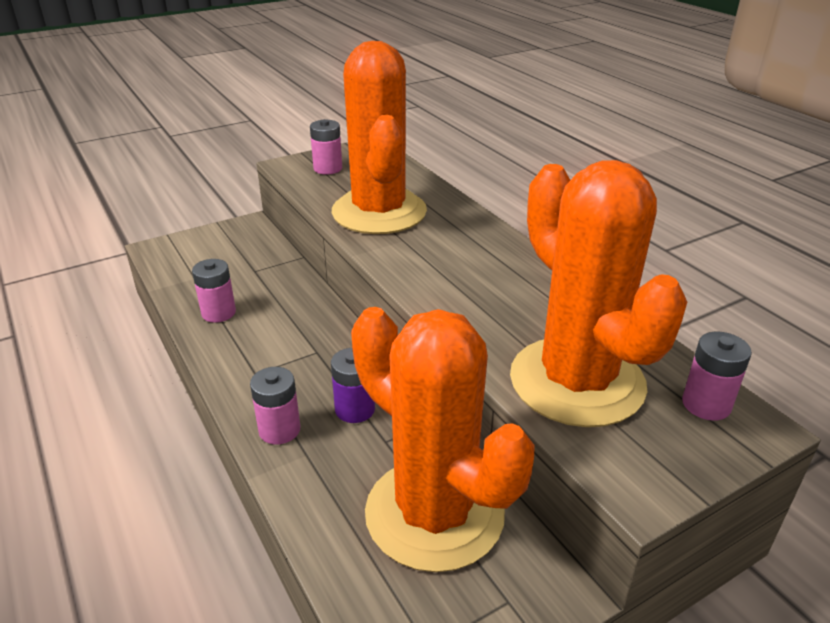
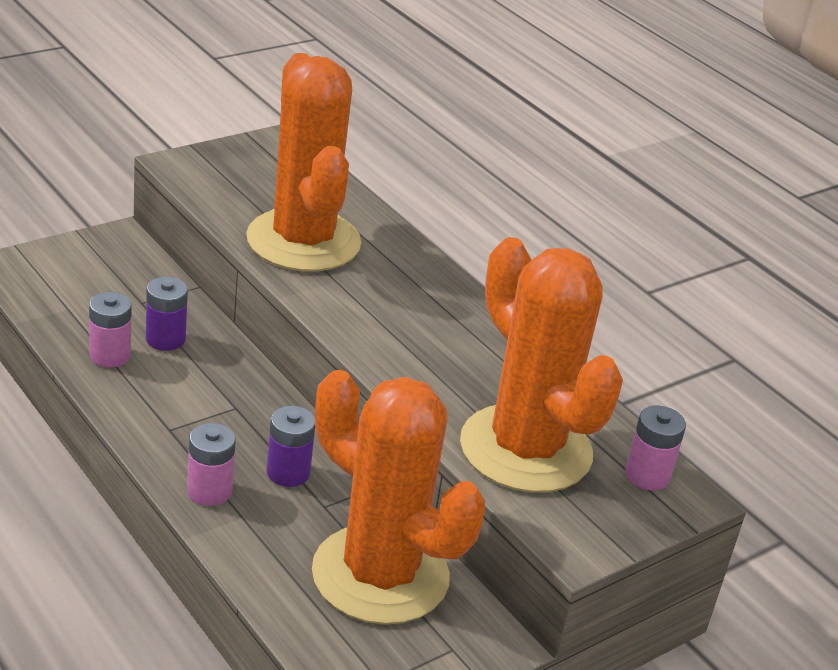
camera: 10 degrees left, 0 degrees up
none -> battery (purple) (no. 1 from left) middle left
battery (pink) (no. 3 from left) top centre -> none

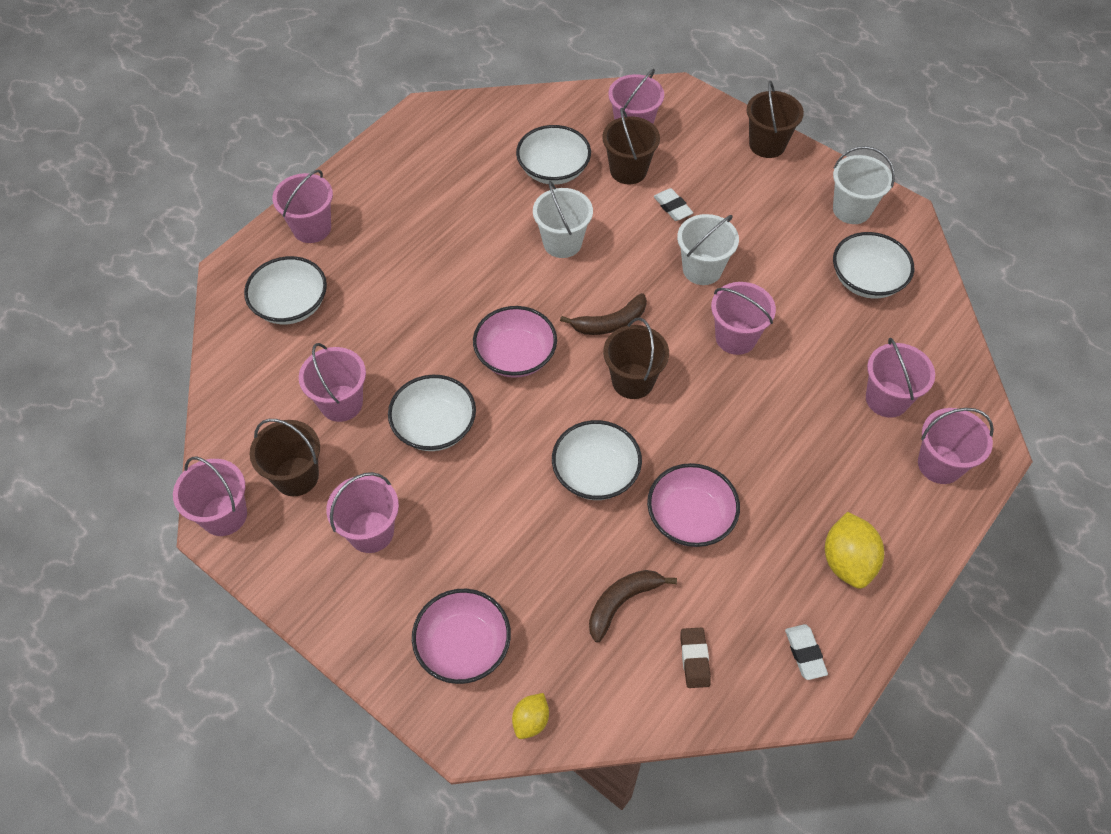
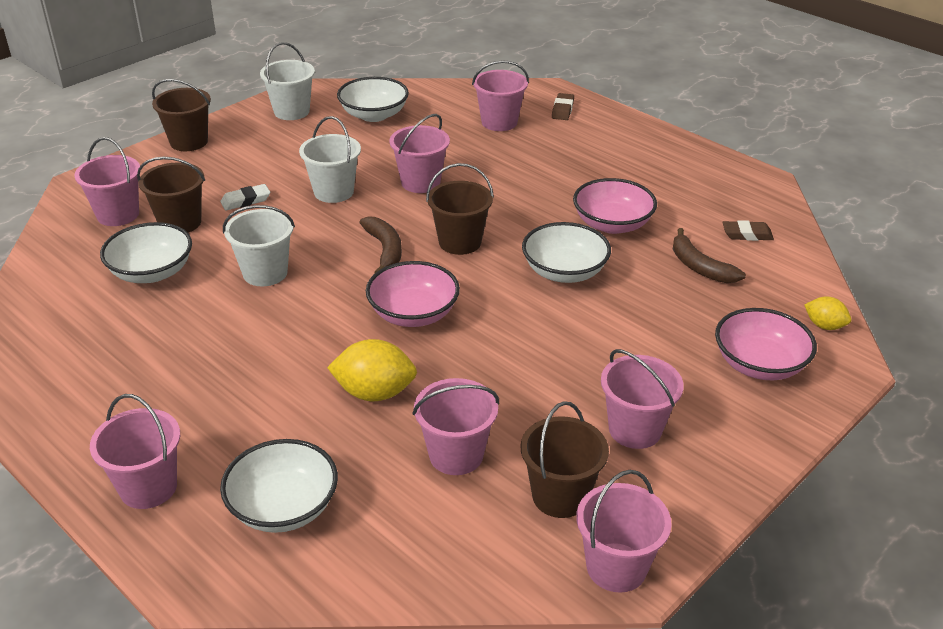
camera: 85 degrees left, 20 degrees down
lemon (yellow) (no. 2 from left in the first image) middle right -> lemon (yellow) (no. 1 from left) centre, relocated
bucket (pink) (no. 8 from left) middle right -> eraser (brown) (no. 1 from left) top centre
bowl (white) (no. 2 from left) centre -> none
eraser (white) (no. 2 from left) bottom right -> none

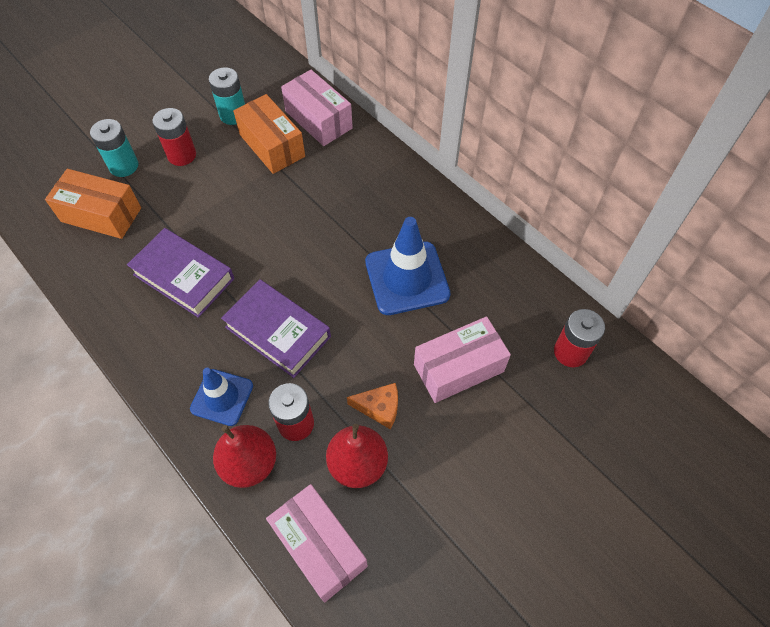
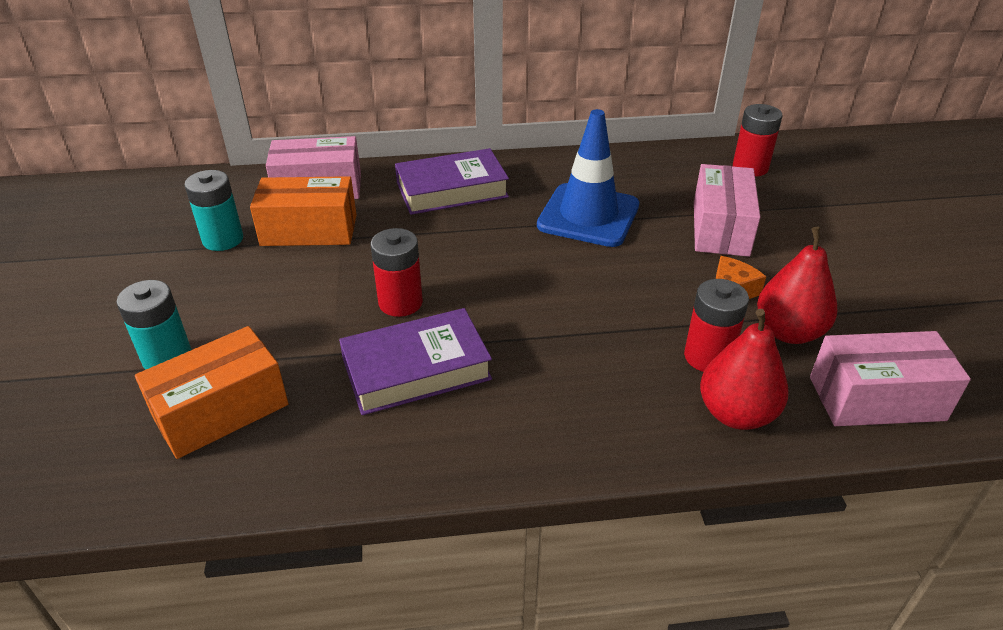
camera: 55 degrees left, 20 degrees down
battery (red) (no. 1 from left) top left -> battery (red) (no. 1 from left) centre, relocated
book (purple) (no. 2 from left) centre -> book (purple) (no. 2 from left) top centre, relocated
traffic cone (blue) (no. 1 from left) middle left -> none

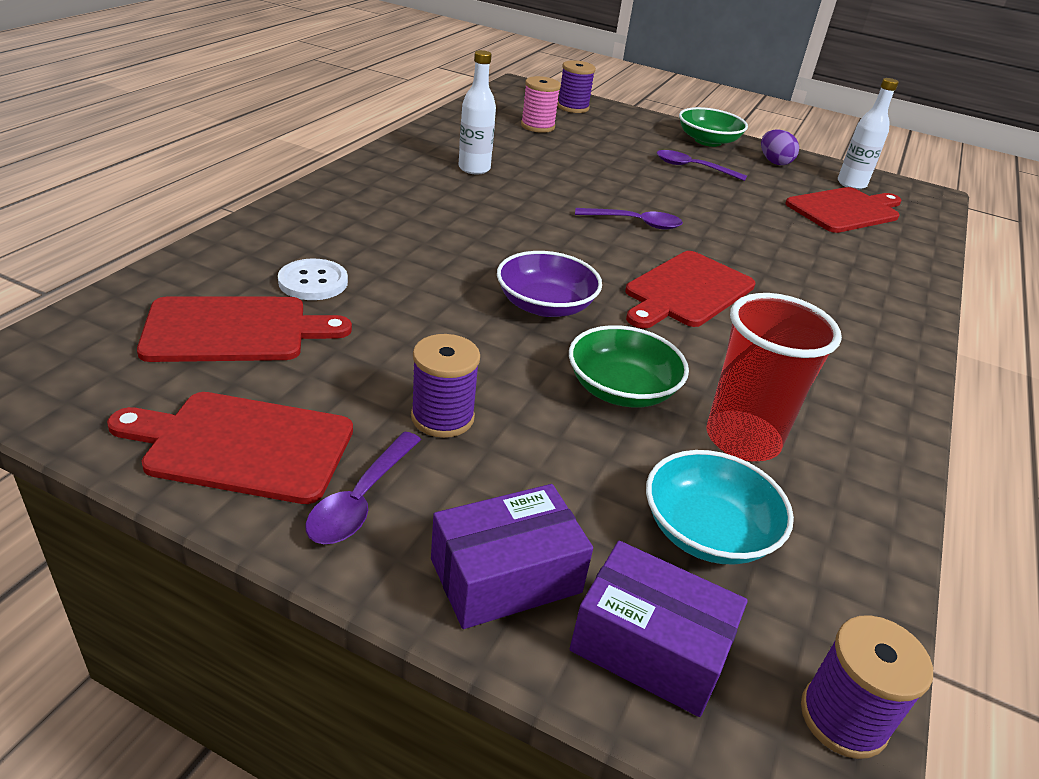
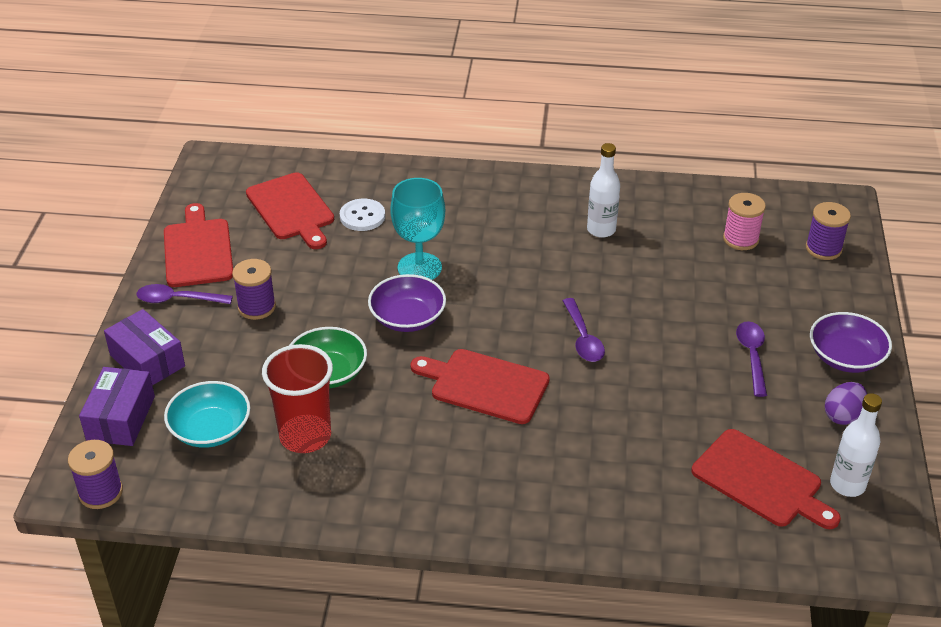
camera: 75 degrees right, 5 degrees up
none -> goblet (turquoise) centre
bowl (green) (no. 2 from left) top right -> bowl (purple) (no. 2 from left) middle right

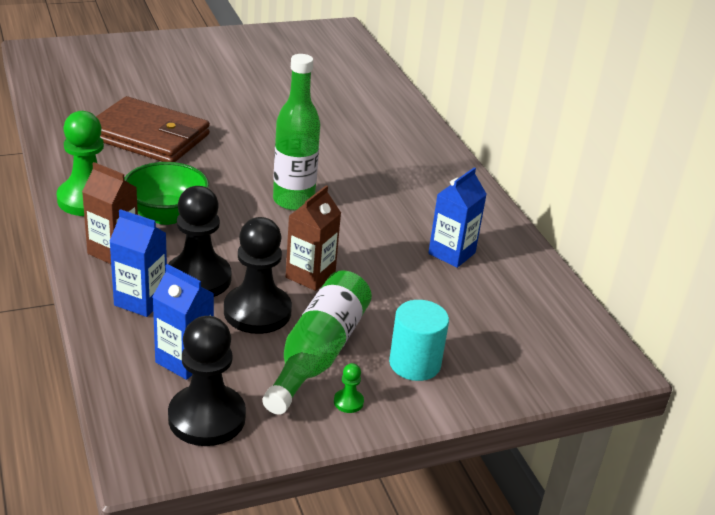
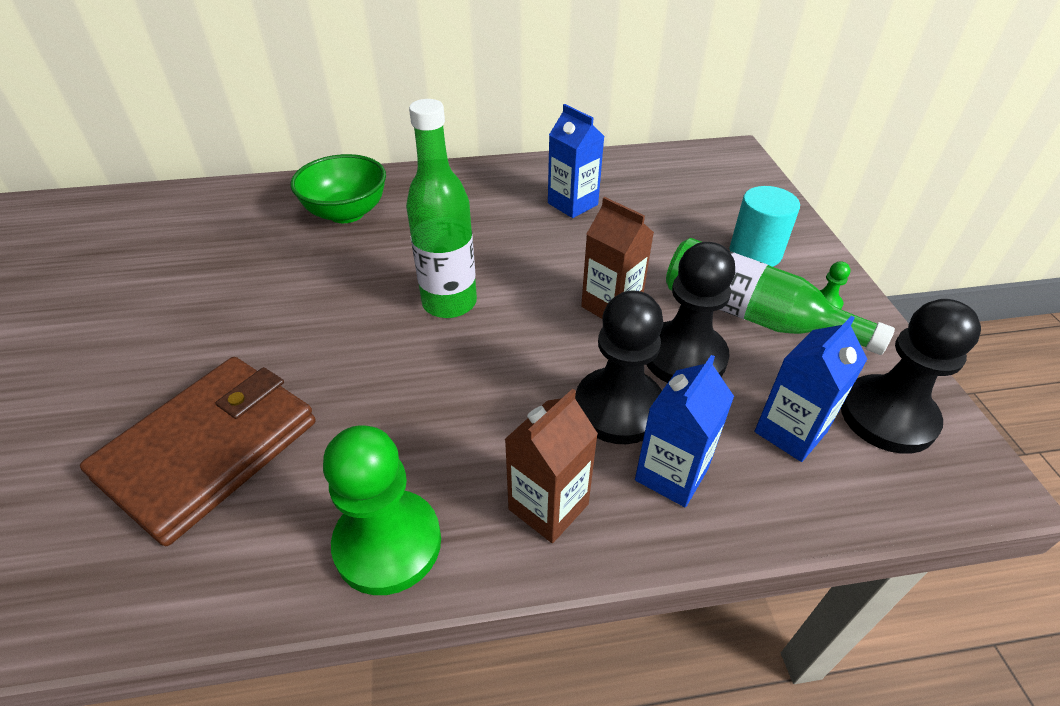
camera: 75 degrees left, 10 degrees up
bowl (green) middle left -> bowl (green) top left, relocated

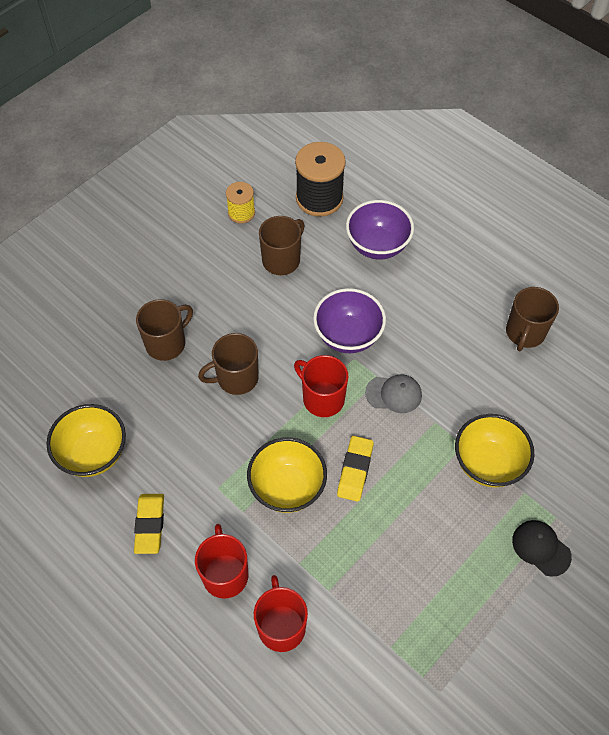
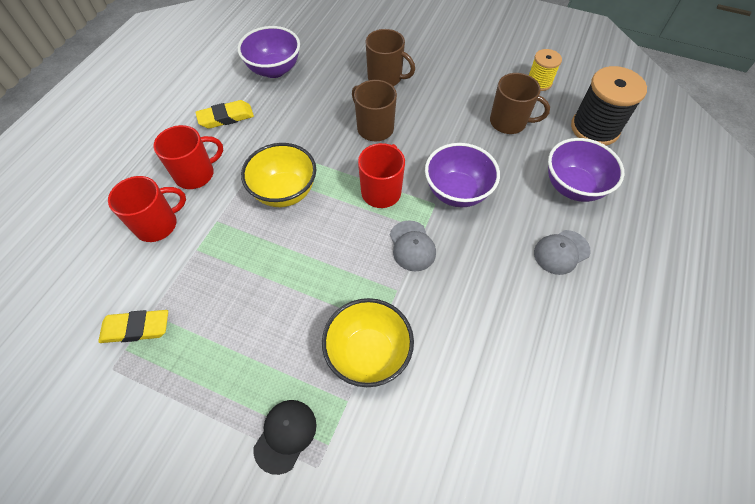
camera: 70 degrees right, 0 degrees up
eraser (yellow) (no. 2 from left in the first image) centre -> eraser (yellow) (no. 1 from left) middle left, relocated
bowl (yellow) (no. 1 from left) middle left -> bowl (purple) (no. 1 from left) top centre
none -> cap (grey) (no. 2 from left) middle right
mug (brown) (no. 4 from left) middle right -> none

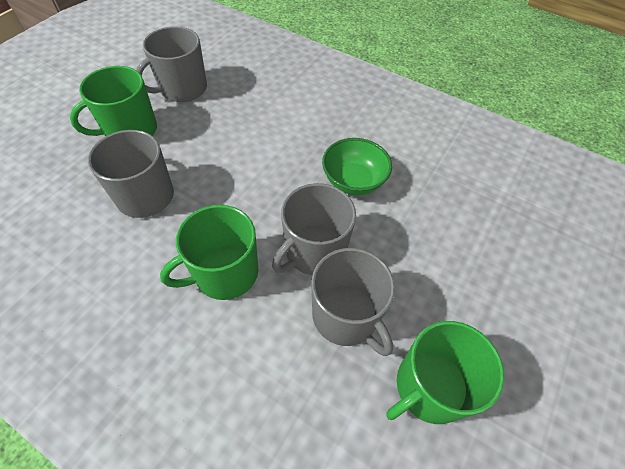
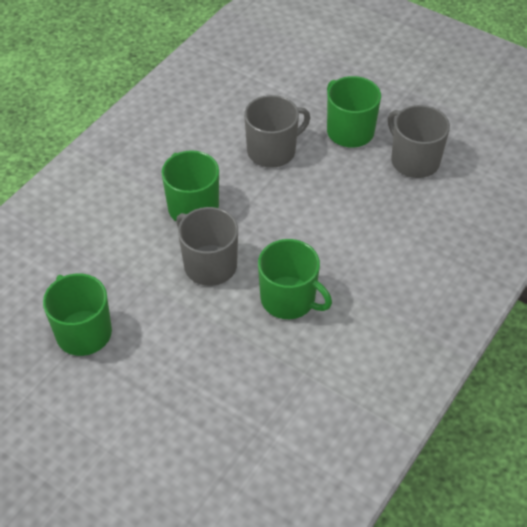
camera: 95 degrees right, 5 degrees down
bowl (green) centre -> mug (green) (no. 3 from left) centre
mug (grey) (no. 4 from left) centre -> none

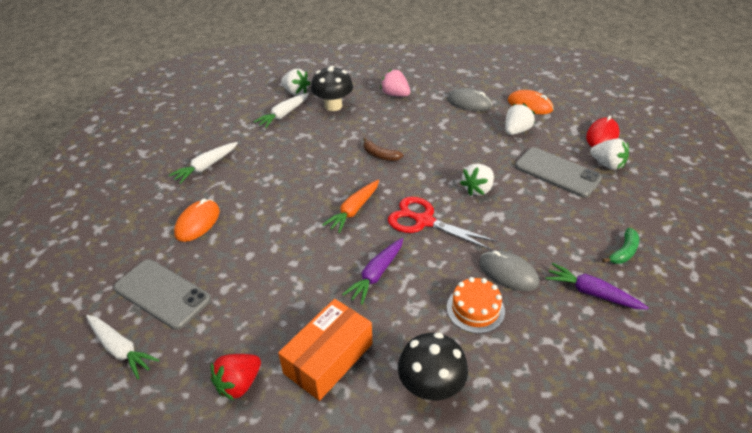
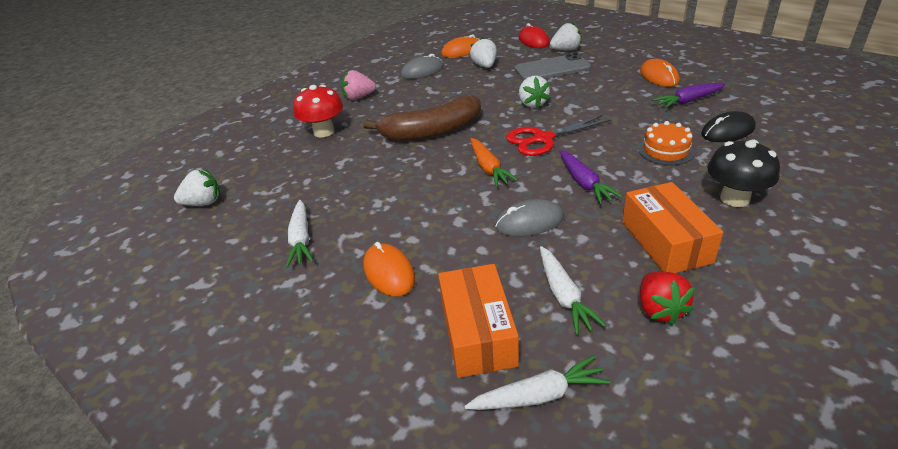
camera: 50 degrees left, 5 degrees down
strawberry (white) (no. 1 from left) top centre -> strawberry (white) (no. 1 from left) middle left, relocated
mushroom (black) (no. 1 from left) top centre -> mushroom (red) top centre
banana (brown) centre -> banana (brown) top centre, x2.29
phone (grey) (no. 1 from left) bottom left -> box (orange) (no. 1 from left) bottom centre
mouse (grey) (no. 2 from left) middle right -> mouse (grey) (no. 2 from left) centre, relocated
carrot (white) (no. 3 from left) top centre -> carrot (white) (no. 3 from left) centre, relocated
banana (green) middle right -> mouse (orange) (no. 3 from left) top right
none -> mouse (black) top right

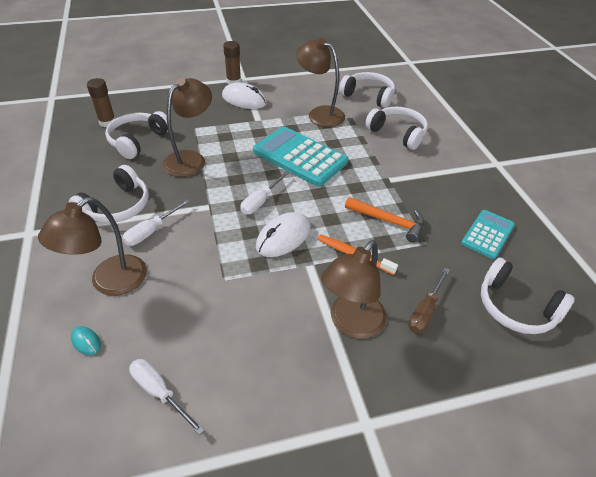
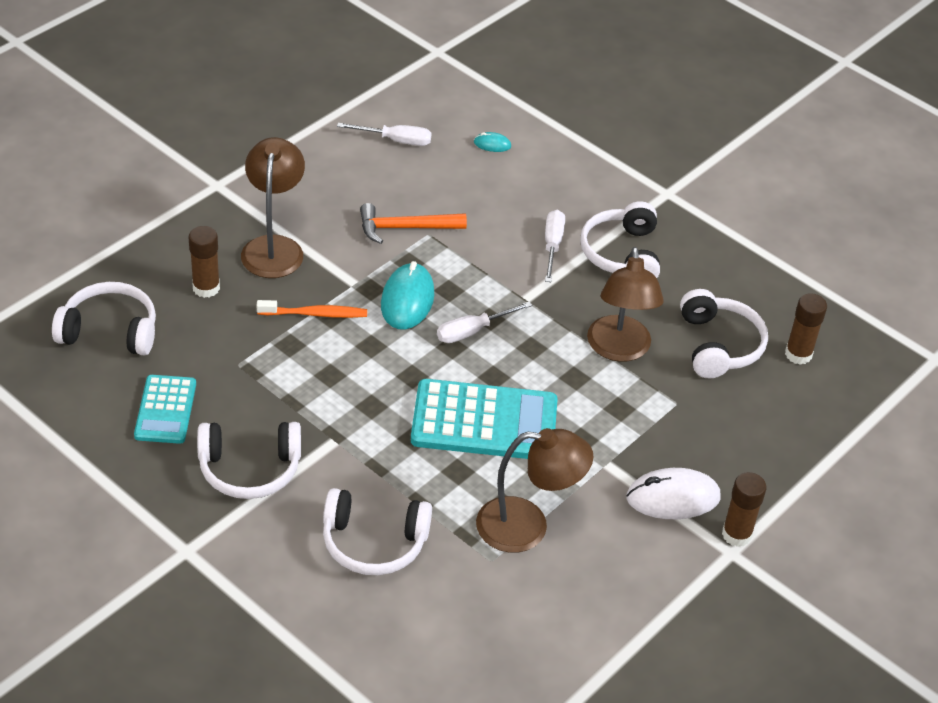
camera: 145 degrees right, 0 degrees up
screwdriver (brown) middle right -> glue stick (brown) (no. 1 from left) middle left
headphones (white) (no. 3 from left in the first image) top centre -> headphones (white) (no. 2 from left) middle left, relocated
hammer (orange) centre -> hammer (orange) top centre, relocated
mouse (white) (no. 2 from left) centre -> mouse (turquoise) (no. 1 from left) centre
screwdriver (white) (no. 3 from left in the first image) centre -> screwdriver (white) (no. 2 from left) centre, 120 degrees counterclockwise
lamp (brown) (no. 1 from left) middle left -> none

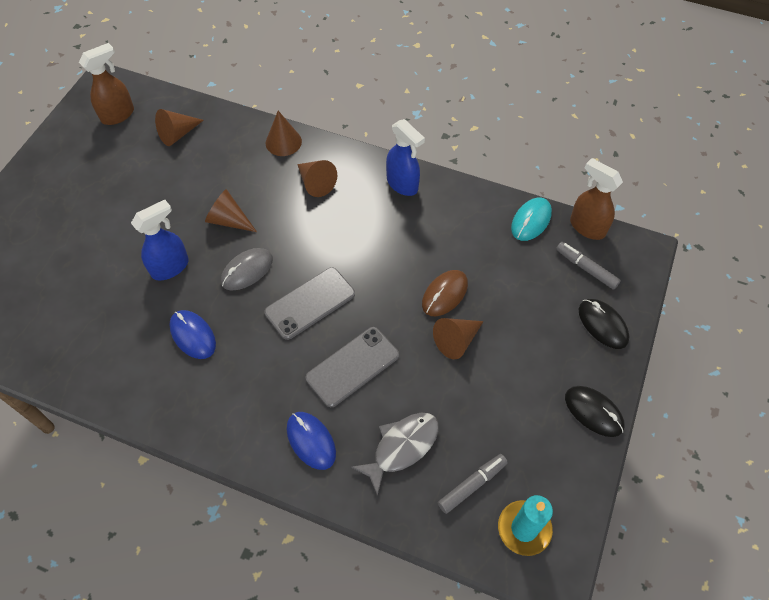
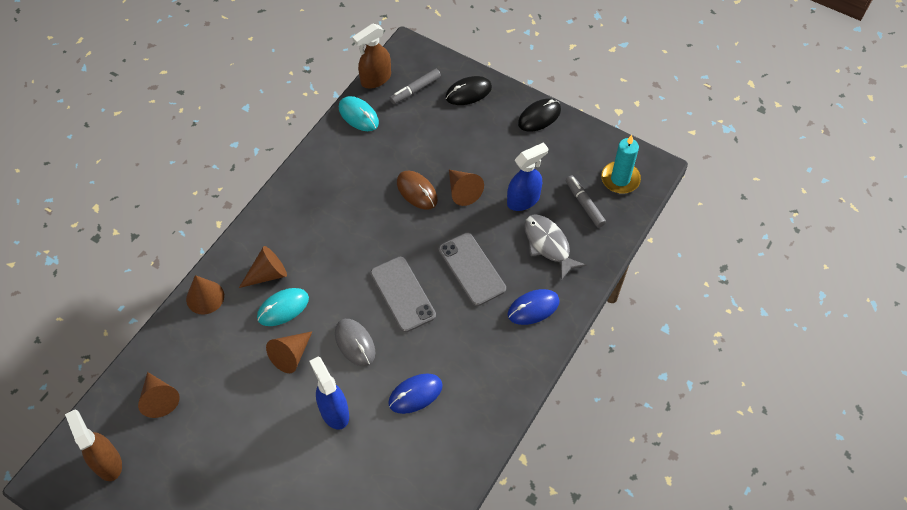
camera: 80 degrees left, 0 degrees up
none -> mouse (turquoise) (no. 1 from left) middle left
spray bottle (blue) (no. 2 from left) top centre -> spray bottle (blue) (no. 2 from left) centre, relocated

